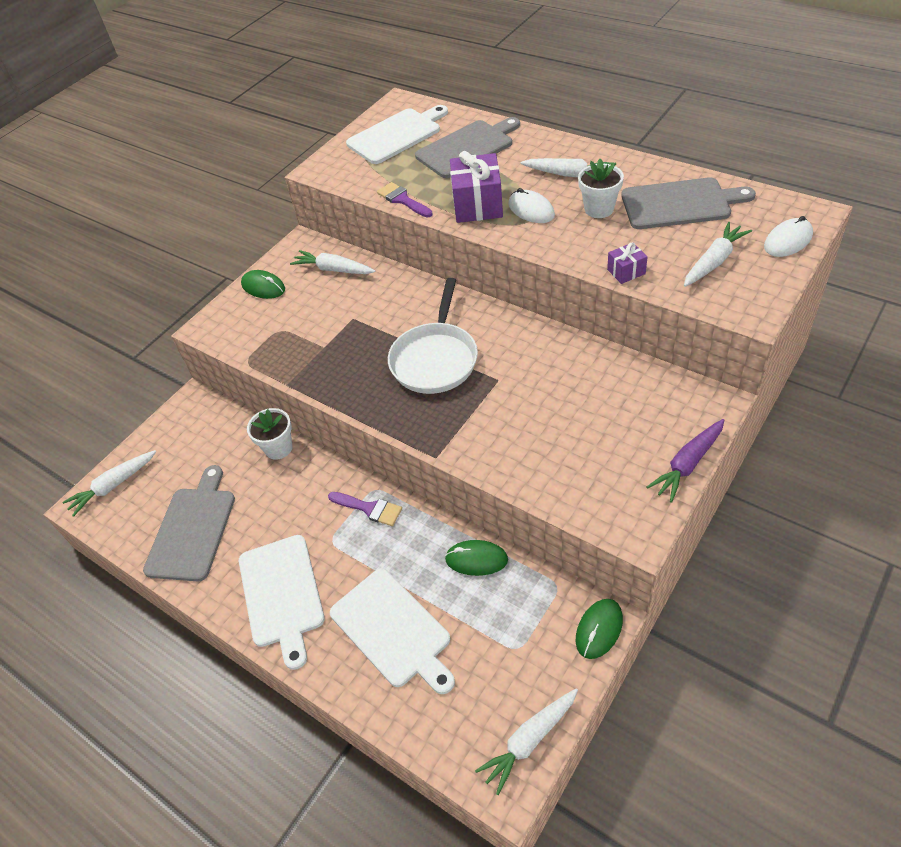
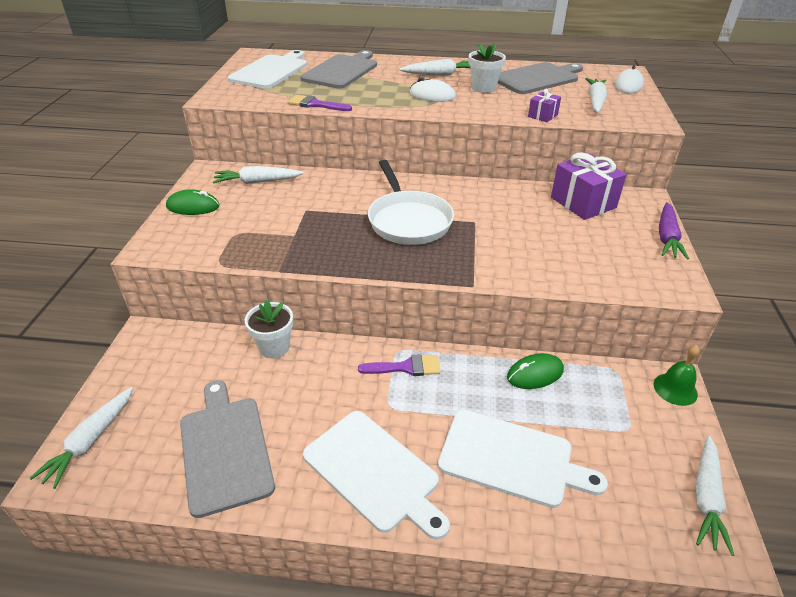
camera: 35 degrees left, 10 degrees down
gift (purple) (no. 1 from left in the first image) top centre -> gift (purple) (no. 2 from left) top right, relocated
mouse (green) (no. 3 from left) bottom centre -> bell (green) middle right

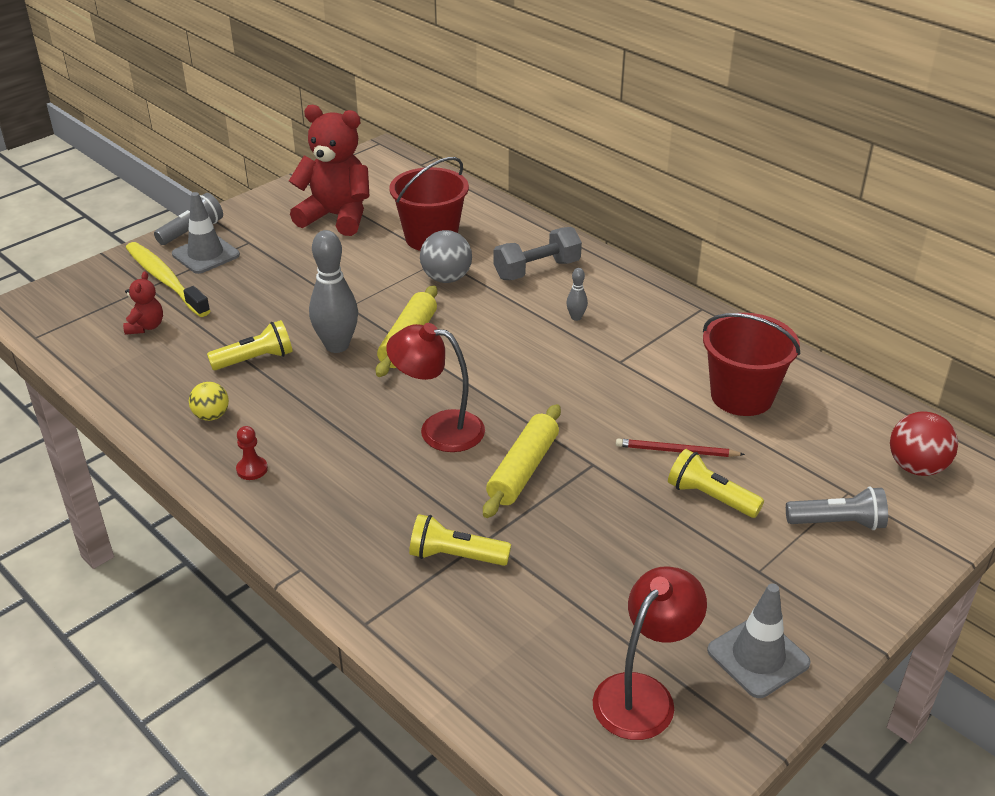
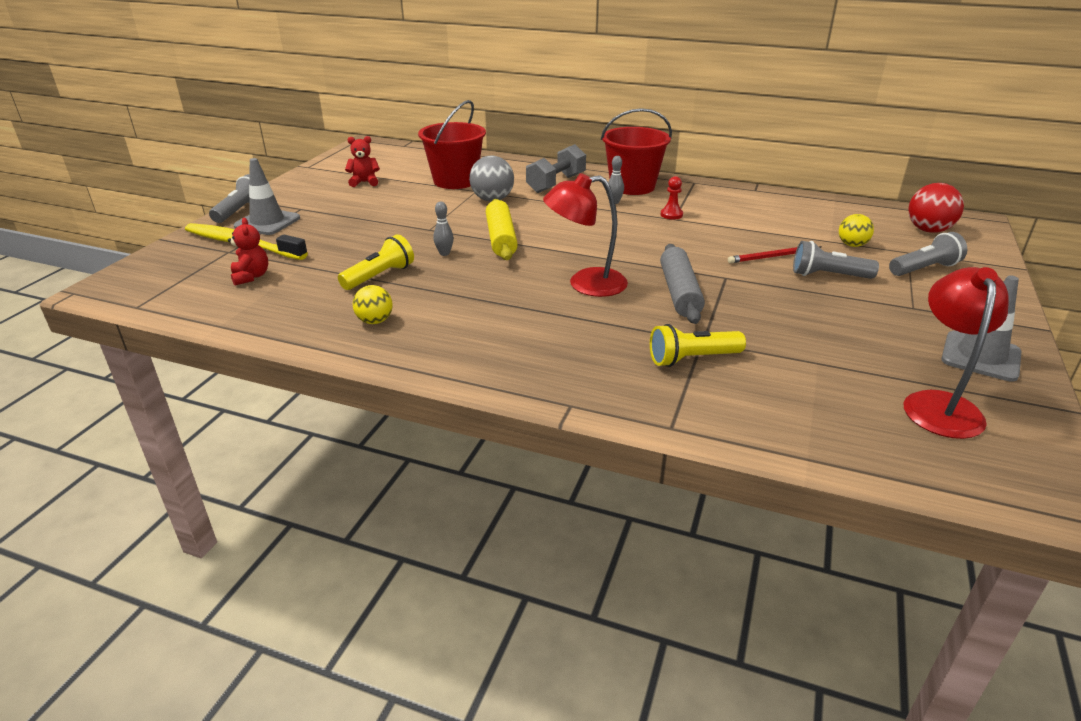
camera: 25 degrees left, 5 degrees down
teddy bear (red) (no. 2 from left) top left -> teddy bear (red) (no. 2 from left) top centre, x0.46
bowling pin (grey) (no. 1 from left) centre -> bowling pin (grey) (no. 1 from left) top centre, x0.45
bucket (red) (no. 2 from left) middle right -> bucket (red) (no. 2 from left) top centre, relocated
rolling pin (yellow) (no. 2 from left) centre -> rolling pin (grey) centre
pawn (red) middle left -> pawn (red) top centre, relocated
flashlight (yellow) (no. 3 from left) middle right -> flashlight (grey) (no. 2 from left) middle right
none -> ball (yellow) (no. 2 from left) top right

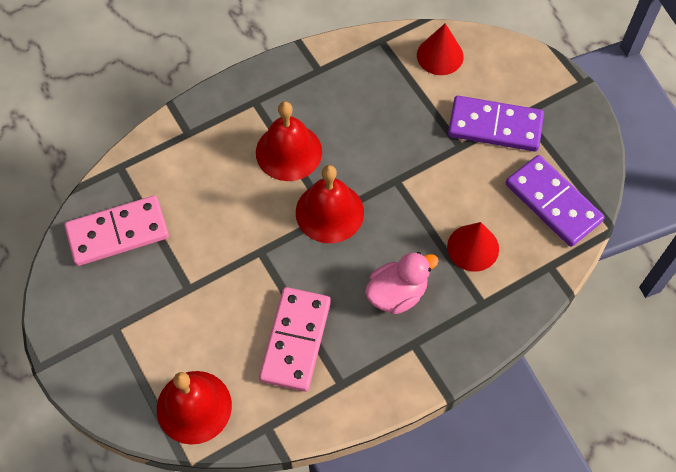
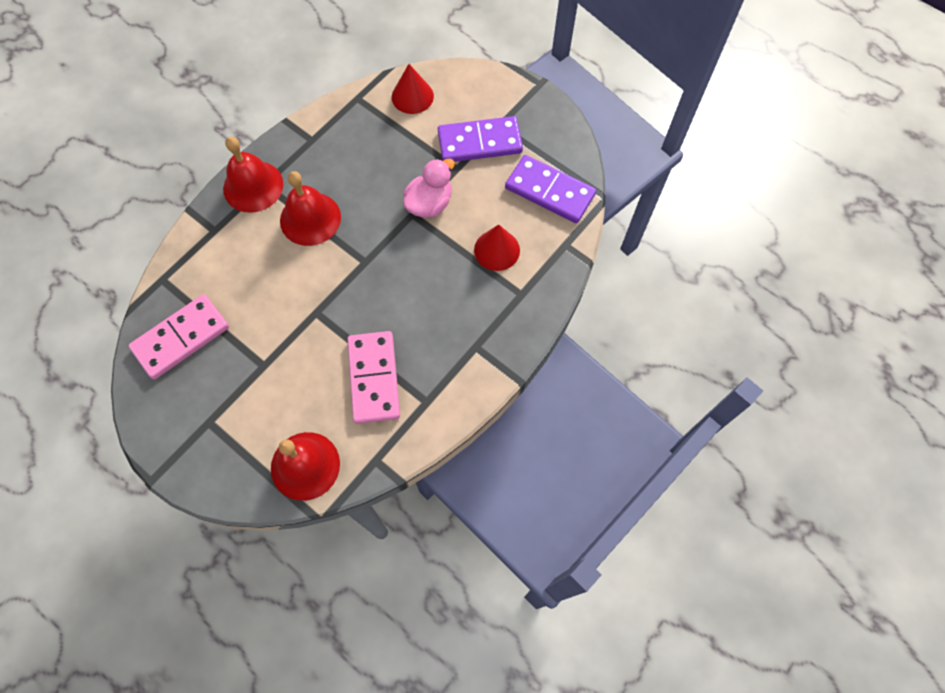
camera: 20 degrees left, 5 degrees up
bell (red) (no. 3 from left in the first image) centre -> bell (red) (no. 1 from left) top left, relocated
duck (pink) centre -> duck (pink) top centre, relocated

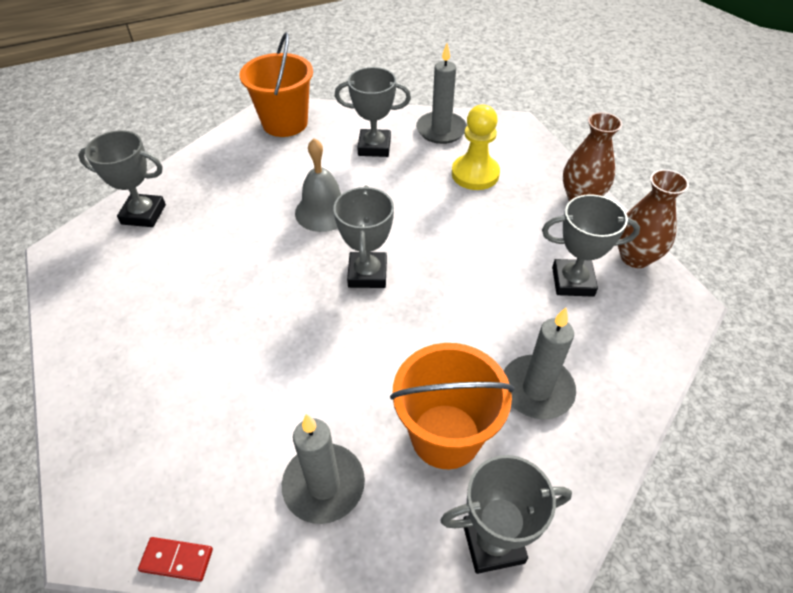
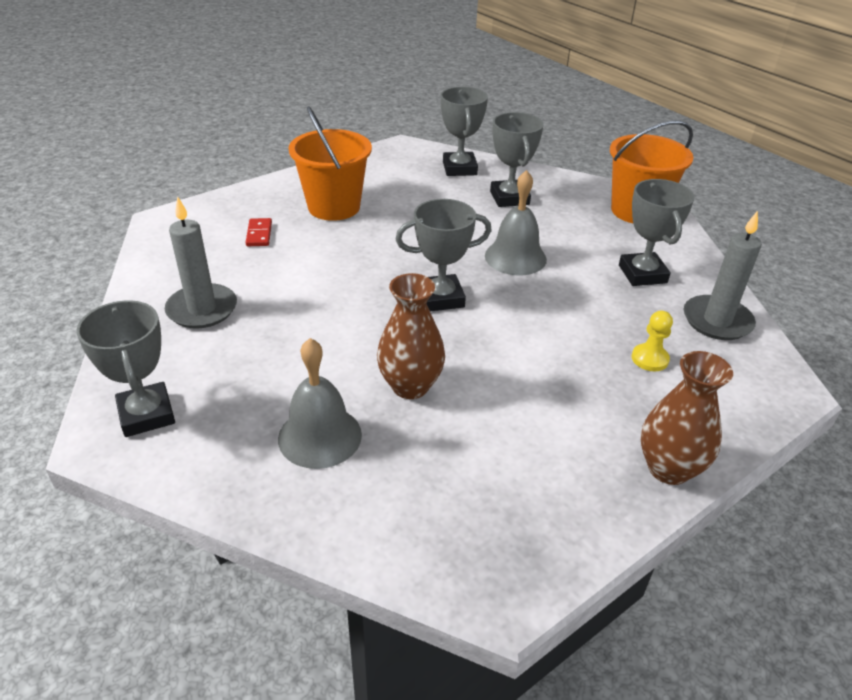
camera: 75 degrees right, 10 degrees down
domino (red) bottom left -> domino (red) top left, relocated
candle (grey) (no. 3 from left) middle right -> bell (grey) (no. 1 from left) centre
bucket (orange) (no. 2 from left in the first image) bottom centre -> bucket (orange) (no. 1 from left) top centre, relocated
vase (brown) (no. 2 from left in the first image) middle right -> vase (brown) (no. 1 from left) centre, relocated
trophy (grey) (no. 5 from left in the first image) middle right -> trophy (grey) (no. 4 from left) top centre, relocated
pawn (yellow) top centre -> pawn (yellow) middle right, x0.56

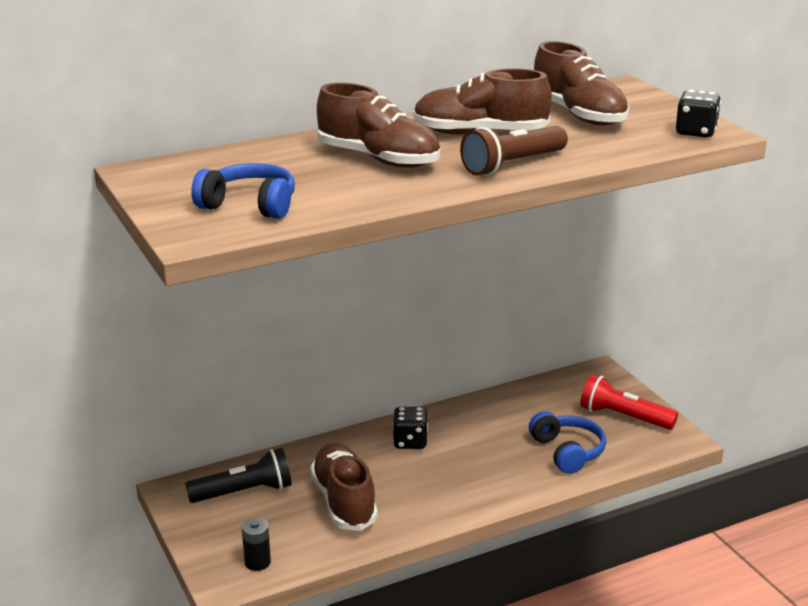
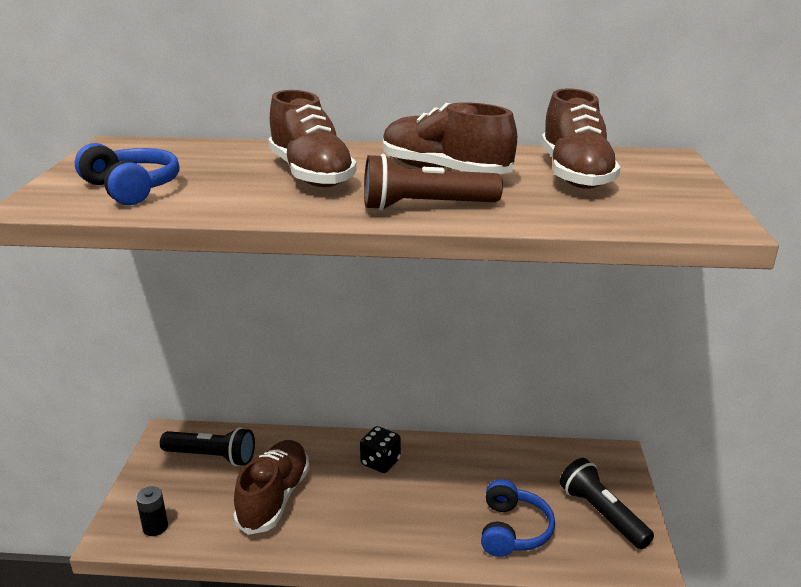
camera: 30 degrees right, 0 degrees up
flashlight (red) middle right -> flashlight (black) (no. 2 from left) bottom right
dice (black) (no. 2 from left) top right -> none

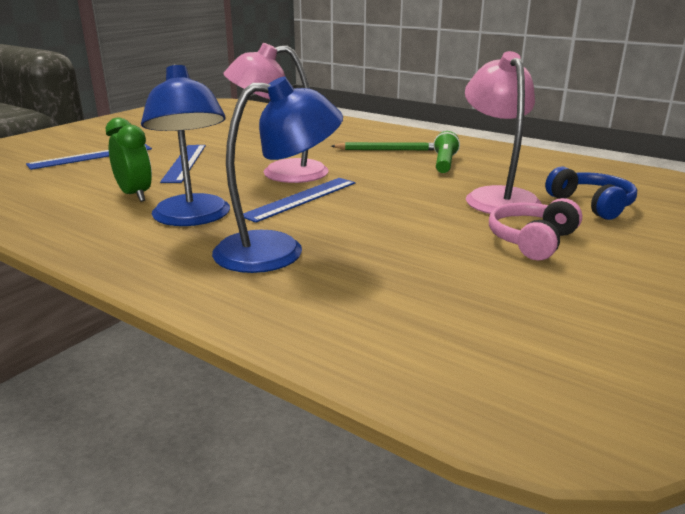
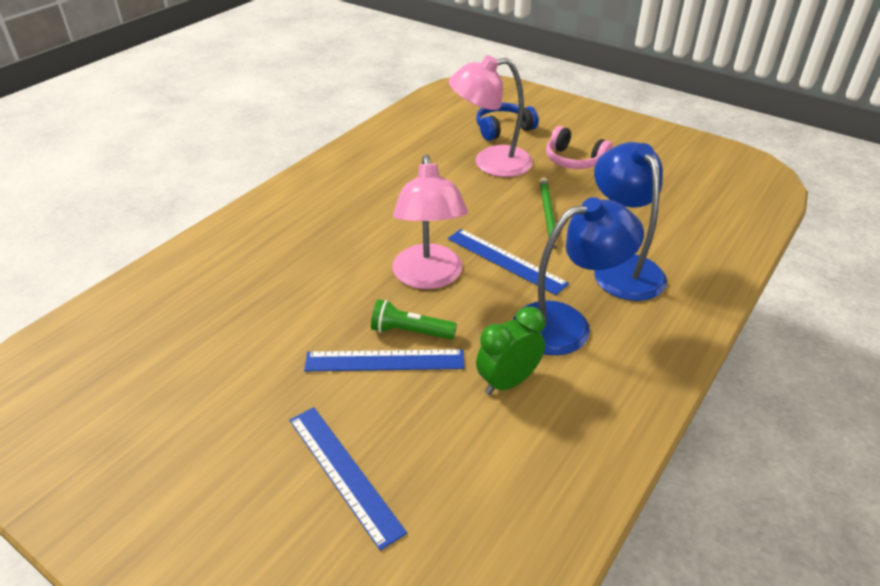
camera: 90 degrees left, 15 degrees up
flashlight (green) top centre -> flashlight (green) centre, relocated
pencil (green) top centre -> pencil (green) centre, relocated

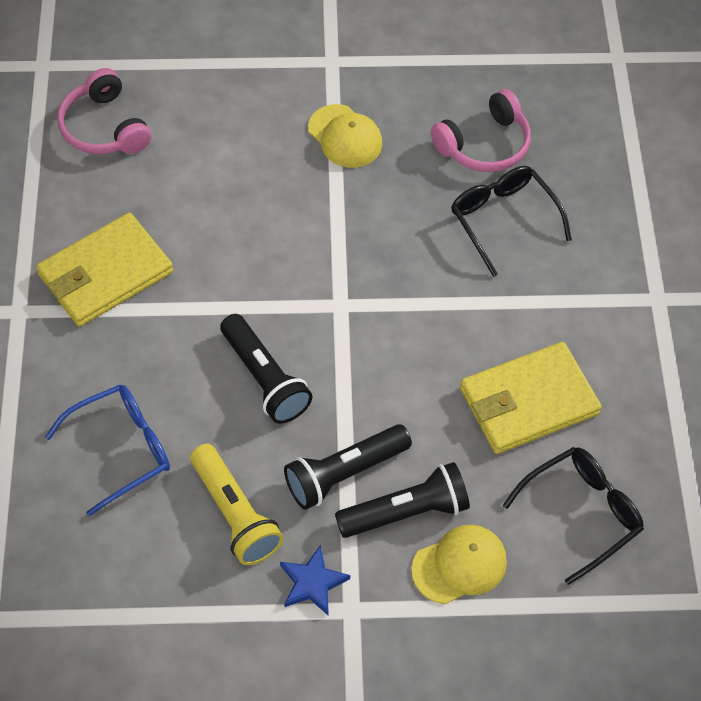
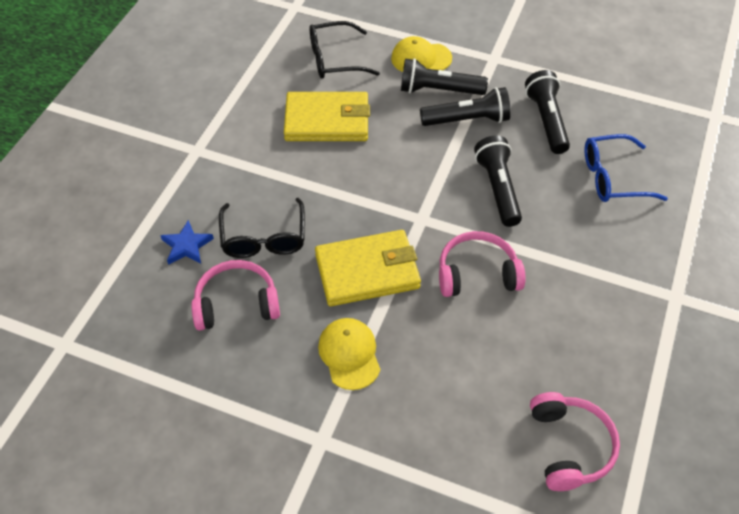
camera: 155 degrees left, 5 degrees down
star (blue) bottom centre -> star (blue) middle left, relocated
wallet (yellow) (no. 1 from left in the first image) middle left -> wallet (yellow) (no. 2 from left) centre, relocated
none -> headphones (pink) (no. 2 from left) centre
flashlight (yellow) bottom centre -> flashlight (black) (no. 4 from left) top right

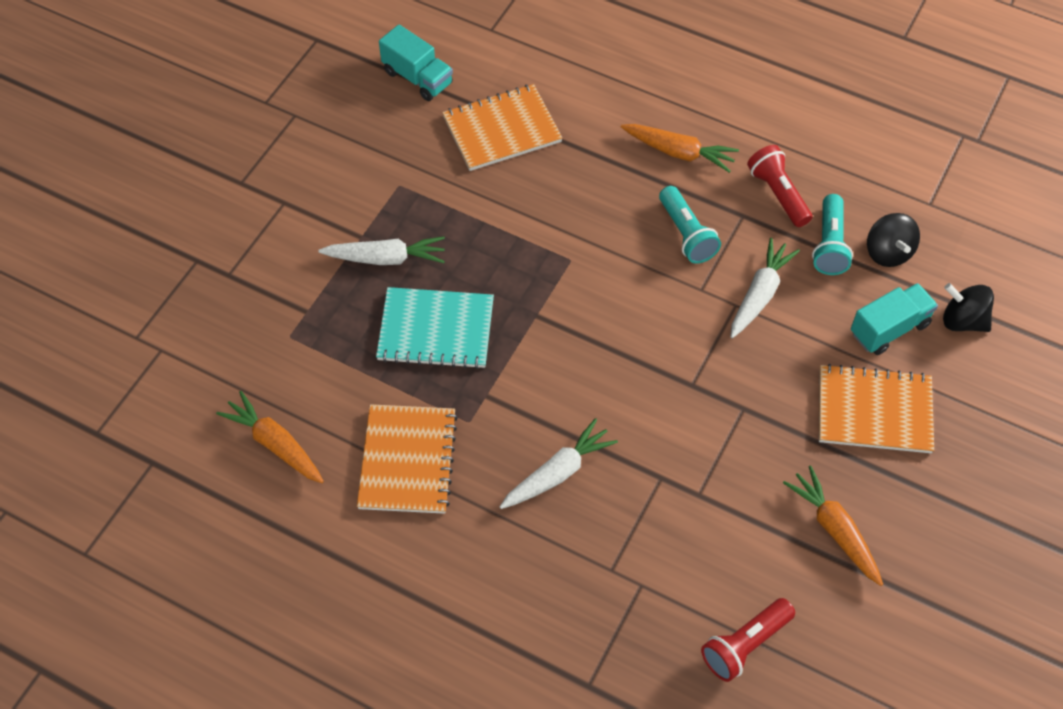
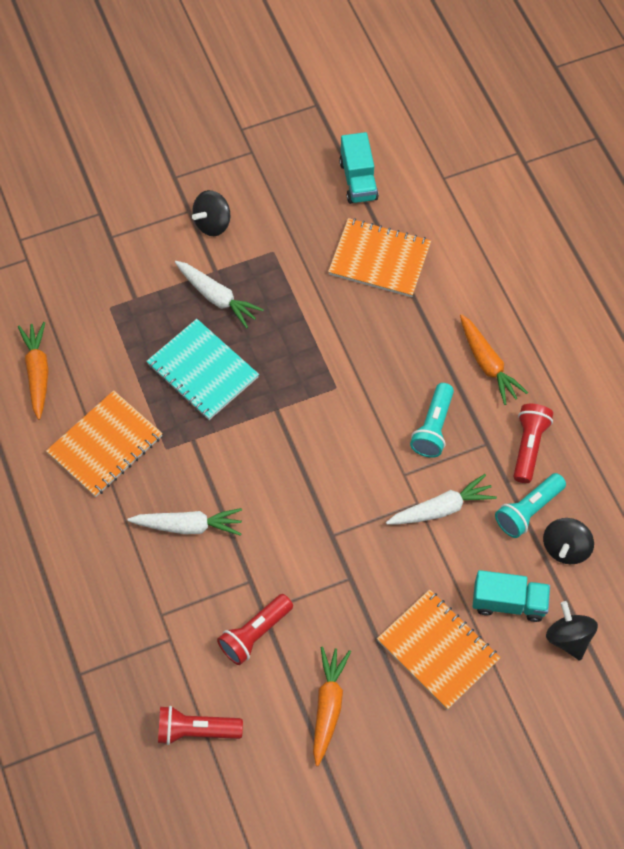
camera: 40 degrees right, 5 degrees up
none -> spinning top (black) (no. 1 from left) top centre
none -> flashlight (red) (no. 2 from left) bottom centre

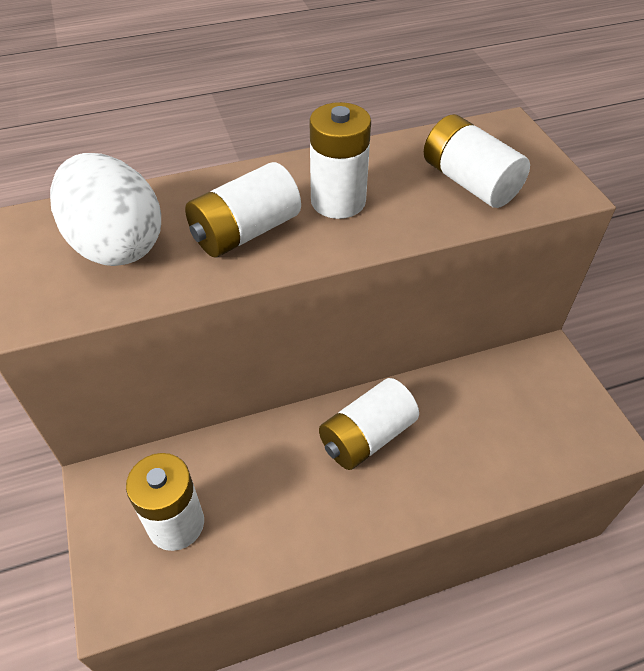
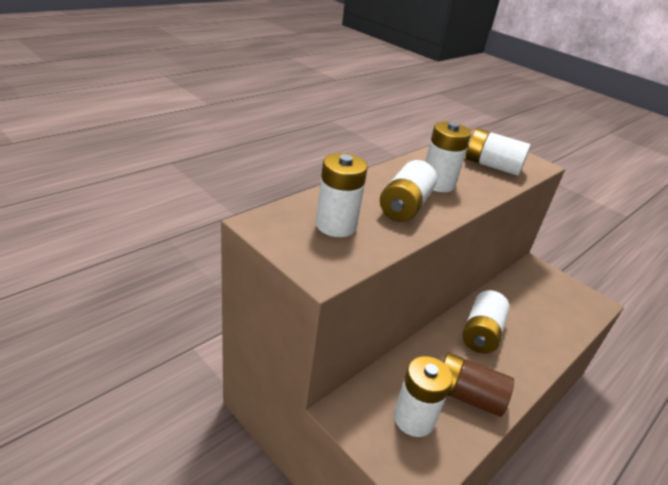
camera: 30 degrees left, 15 degrees down
egg (white) top left -> battery (white) (no. 1 from left) centre
none -> battery (brown) bottom right

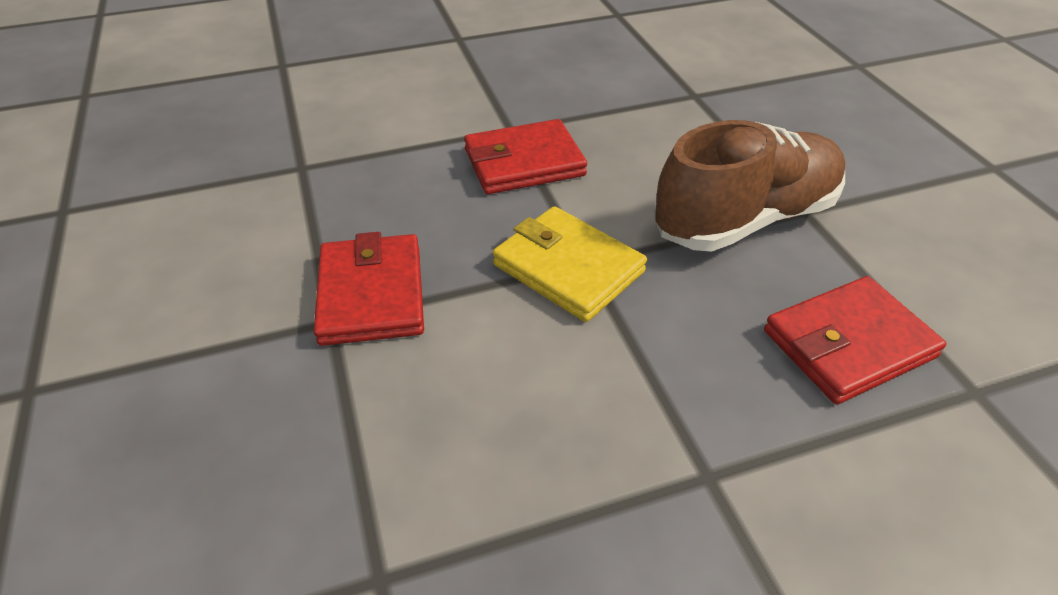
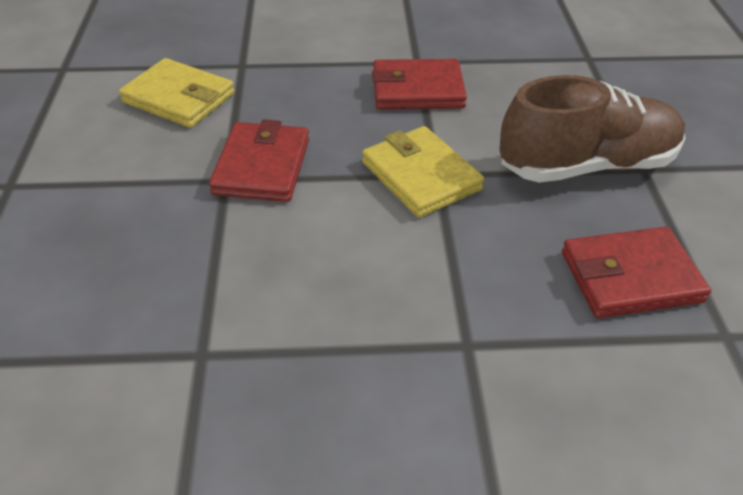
camera: 15 degrees right, 0 degrees up
none -> wallet (yellow) (no. 1 from left) top left

